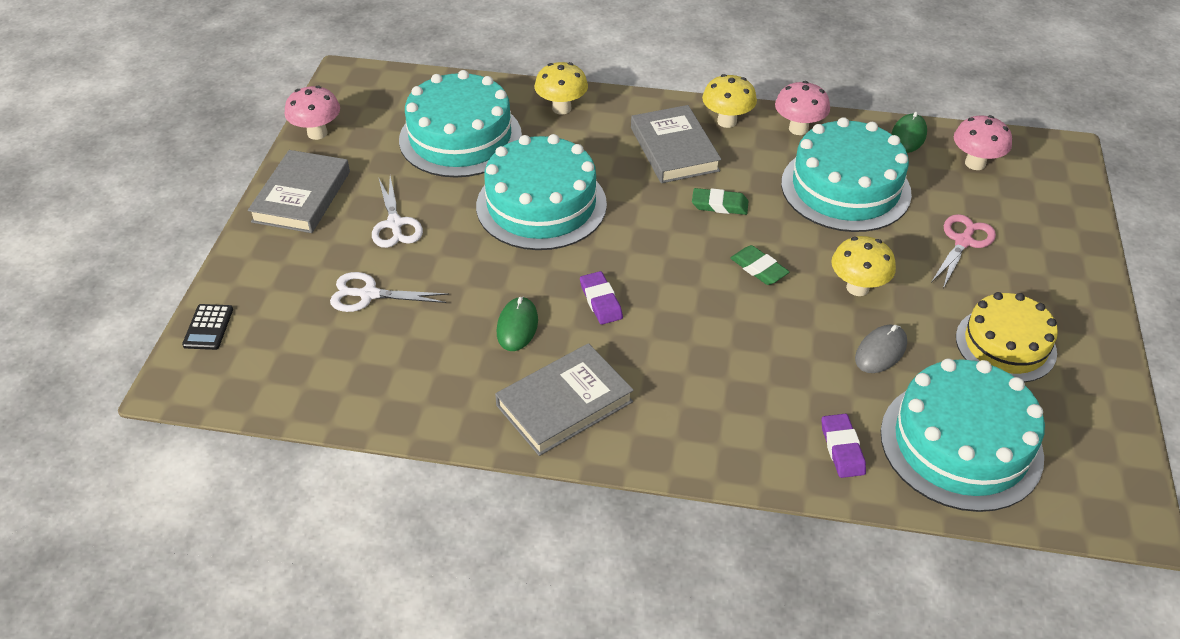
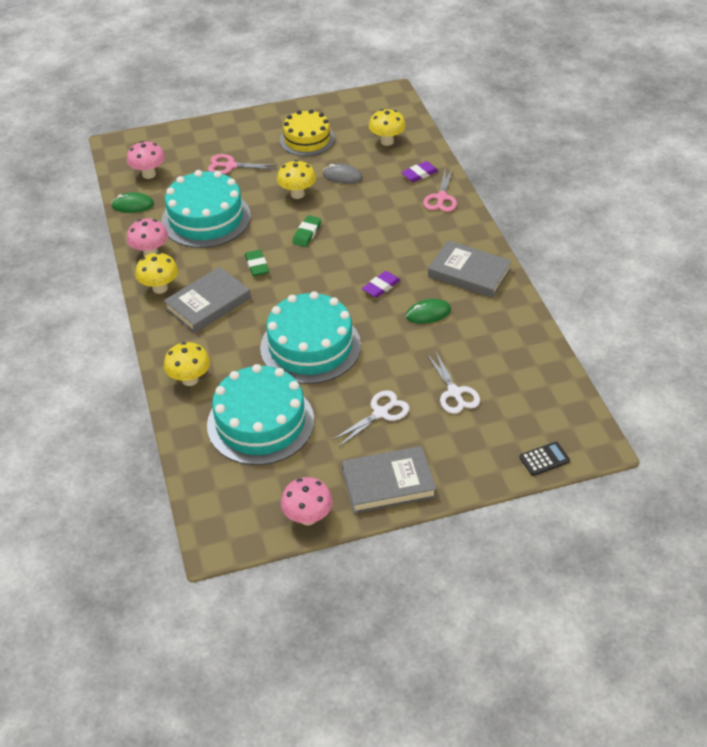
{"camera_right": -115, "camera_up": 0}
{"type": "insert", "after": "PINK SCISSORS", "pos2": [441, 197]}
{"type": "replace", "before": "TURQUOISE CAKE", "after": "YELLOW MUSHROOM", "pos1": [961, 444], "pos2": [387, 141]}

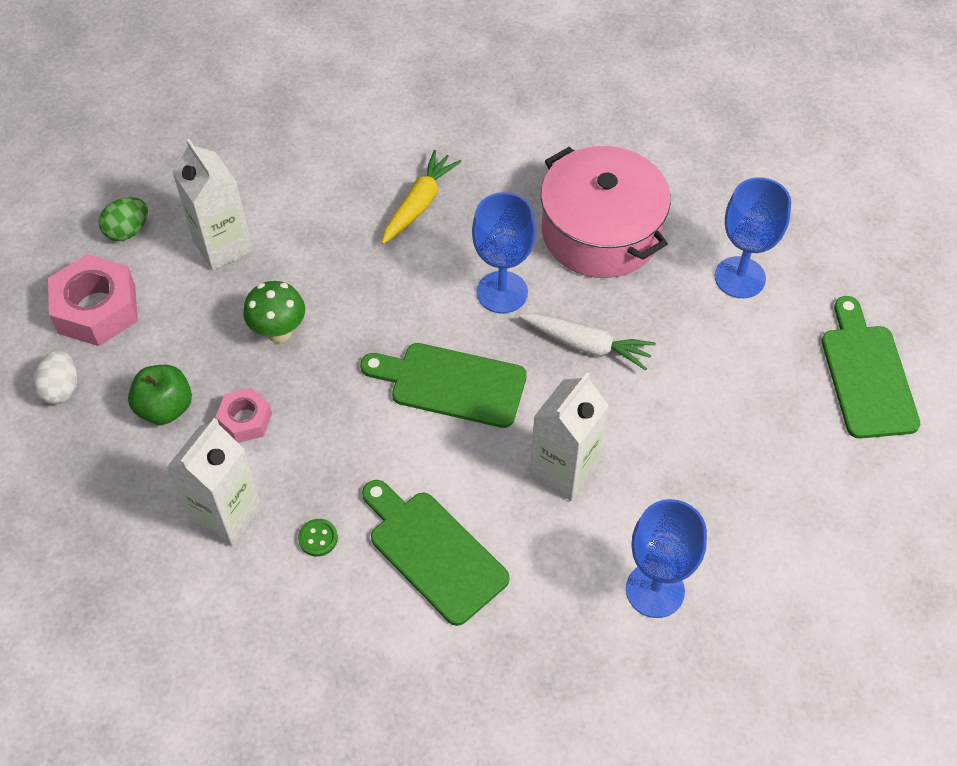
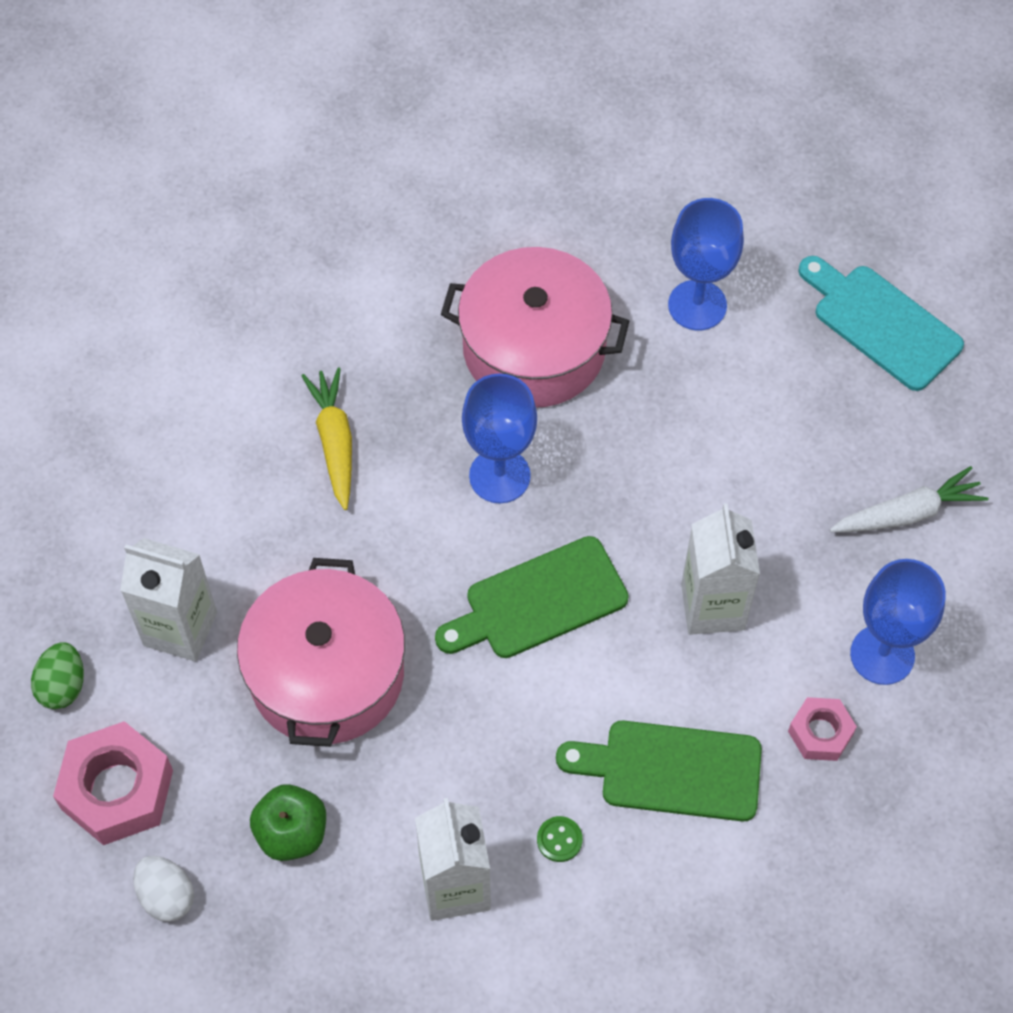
{"camera_right": -40, "camera_up": 5}
{"type": "move", "before": "PINK NUT", "pos1": [245, 420], "pos2": [820, 733]}
{"type": "move", "before": "WHITE CARROT", "pos1": [587, 345], "pos2": [908, 513]}
{"type": "replace", "before": "GREEN MUSHROOM", "after": "PINK POT", "pos1": [279, 332], "pos2": [326, 674]}
{"type": "recolor", "before": "GREEN CUTTING BOARD", "after": "TURQUOISE CUTTING BOARD", "pos1": [867, 375], "pos2": [881, 323]}

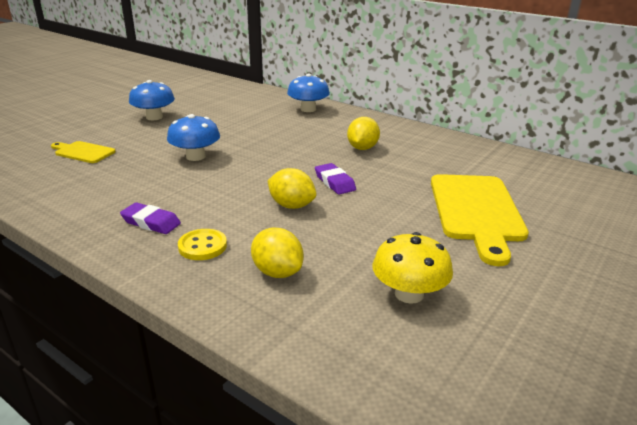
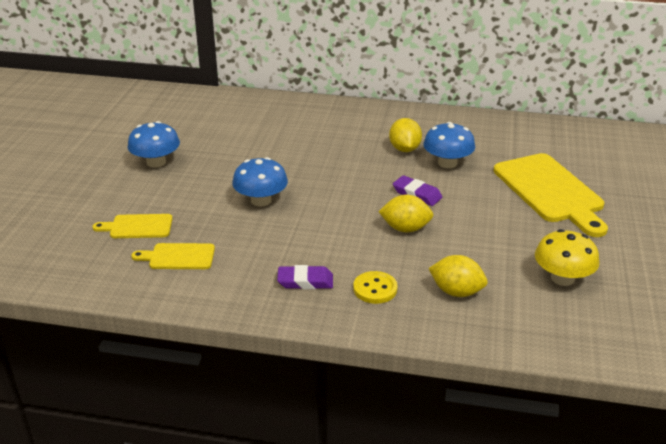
{"camera_right": -25, "camera_up": 5}
{"type": "insert", "after": "YELLOW CUTTING BOARD", "pos2": [178, 257]}
{"type": "move", "before": "BLUE MUSHROOM", "pos1": [308, 109], "pos2": [447, 163]}

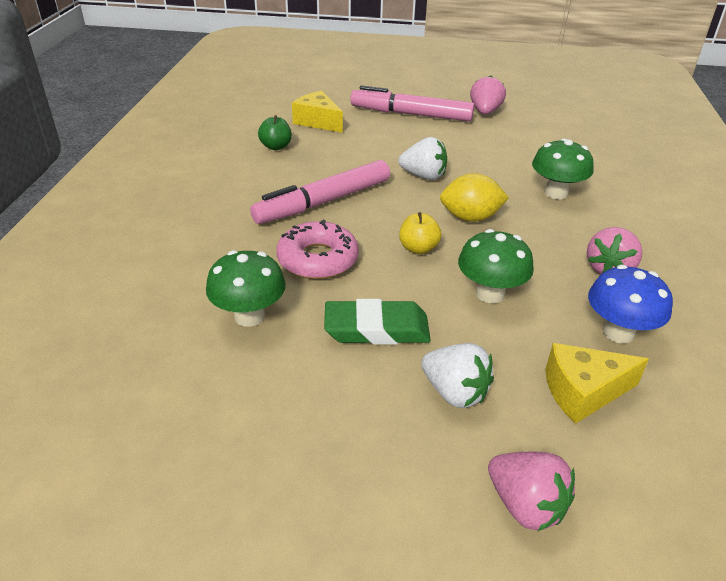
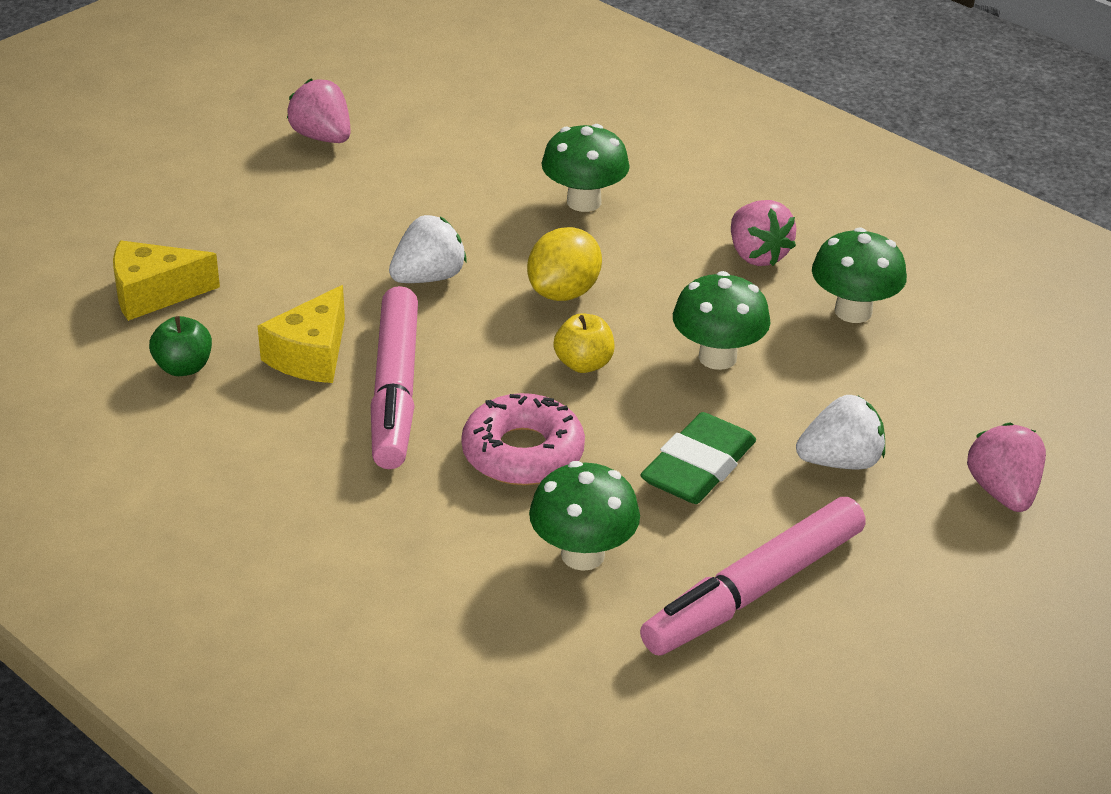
{"camera_right": -55, "camera_up": 0}
{"type": "move", "before": "PINK MARKER", "pos1": [411, 114], "pos2": [754, 590]}
{"type": "move", "before": "YELLOW CHEESE", "pos1": [583, 392], "pos2": [311, 355]}
{"type": "recolor", "before": "BLUE MUSHROOM", "after": "GREEN MUSHROOM", "pos1": [618, 332], "pos2": [853, 311]}
{"type": "rotate", "before": "PINK STRAWBERRY", "pos1": [525, 505], "pos2": [1003, 492], "turn": -90}

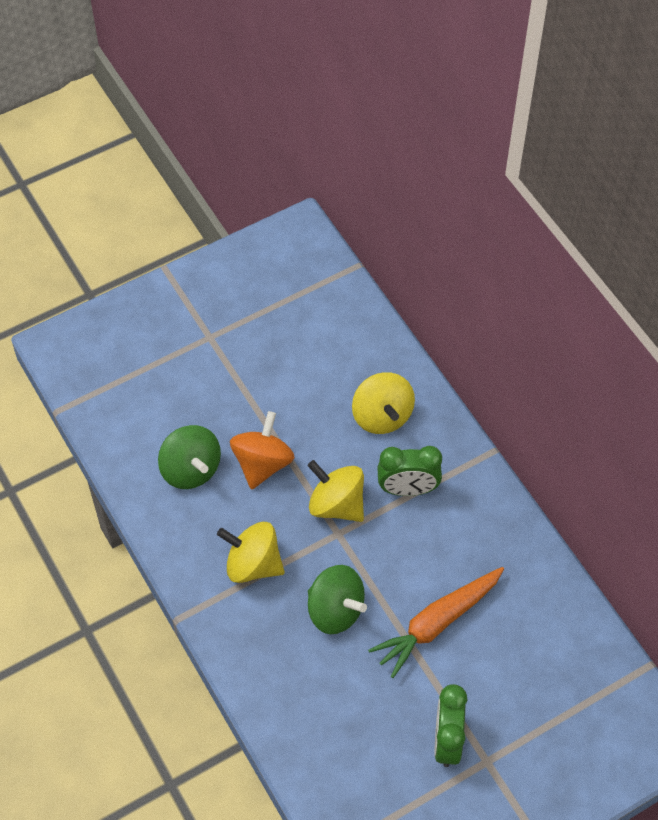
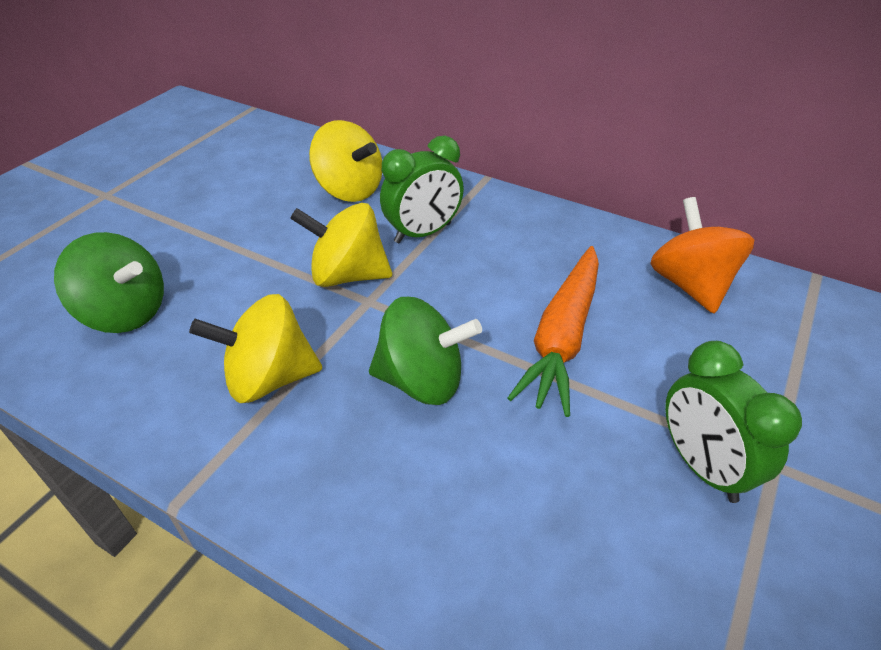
{"camera_right": -30, "camera_up": -15}
{"type": "move", "before": "ORANGE SPINNING TOP", "pos1": [262, 463], "pos2": [690, 285]}

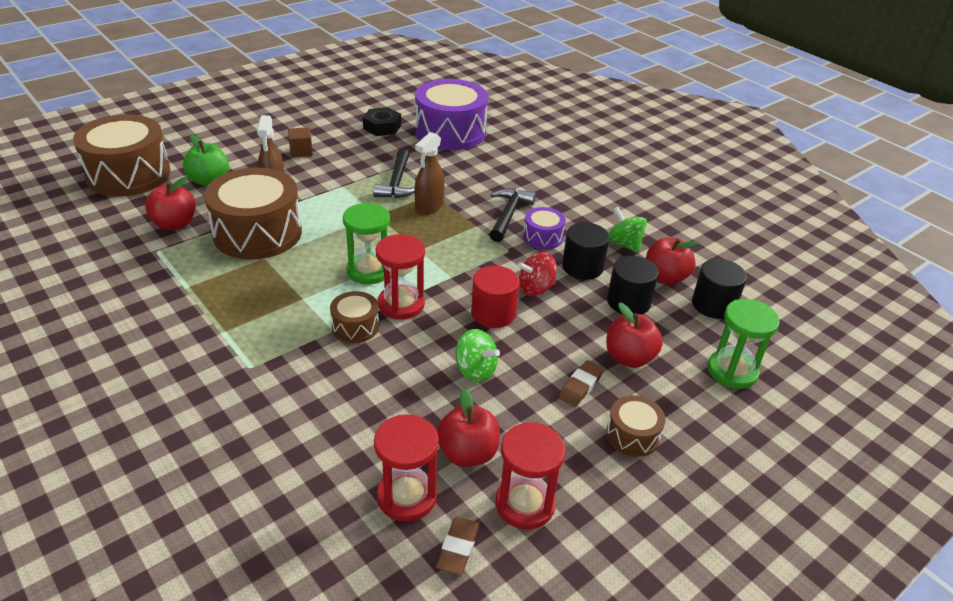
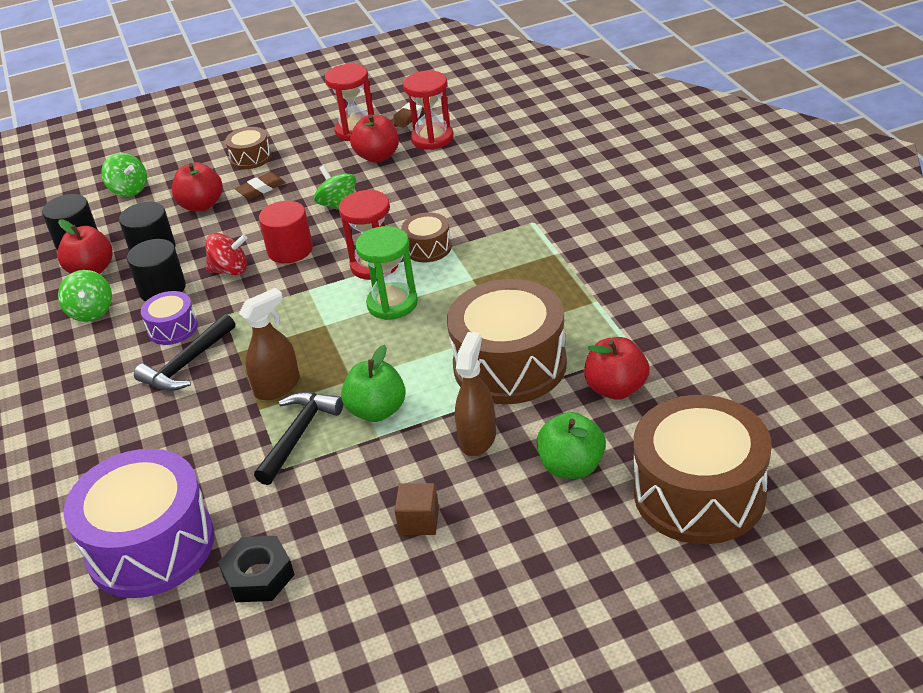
{"camera_right": -155, "camera_up": 0}
{"type": "insert", "after": "GREEN APPLE", "pos2": [377, 411]}
{"type": "replace", "before": "GREEN HOURGLASS", "after": "GREEN SPINNING TOP", "pos1": [732, 371], "pos2": [129, 190]}

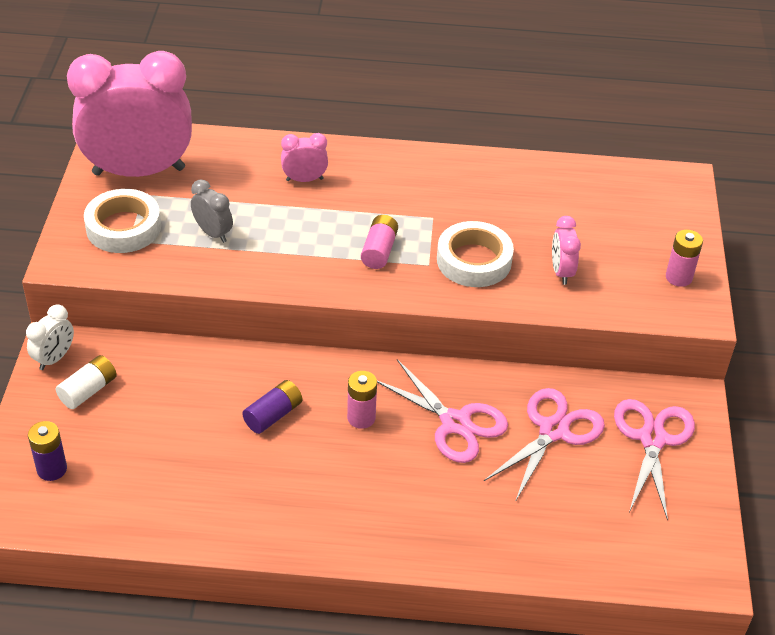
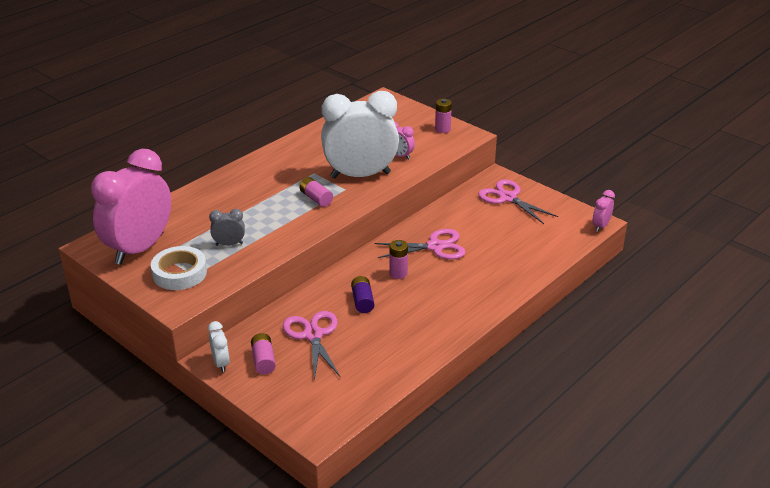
{"camera_right": -50, "camera_up": -10}
{"type": "delete", "before": "PURPLE BATTERY", "pos1": [52, 469]}
{"type": "move", "before": "PINK CLOCK", "pos1": [304, 179], "pos2": [600, 226]}
{"type": "move", "before": "PINK SCISSORS", "pos1": [554, 430], "pos2": [313, 335]}
{"type": "replace", "before": "WHITE TAPE", "after": "WHITE CLOCK", "pos1": [474, 260], "pos2": [360, 175]}
{"type": "recolor", "before": "WHITE BATTERY", "after": "PINK BATTERY", "pos1": [88, 390], "pos2": [263, 360]}

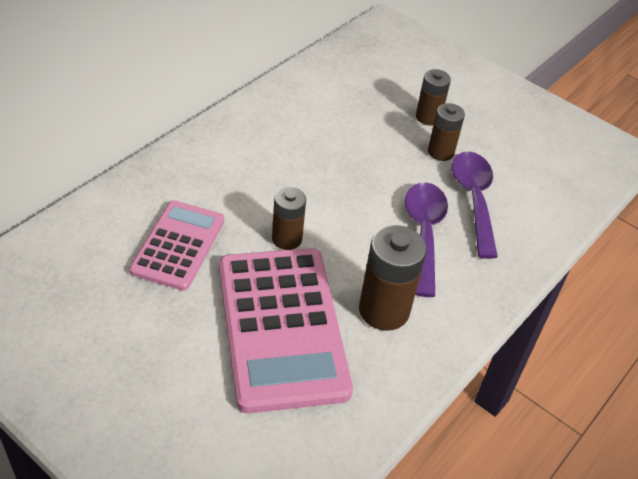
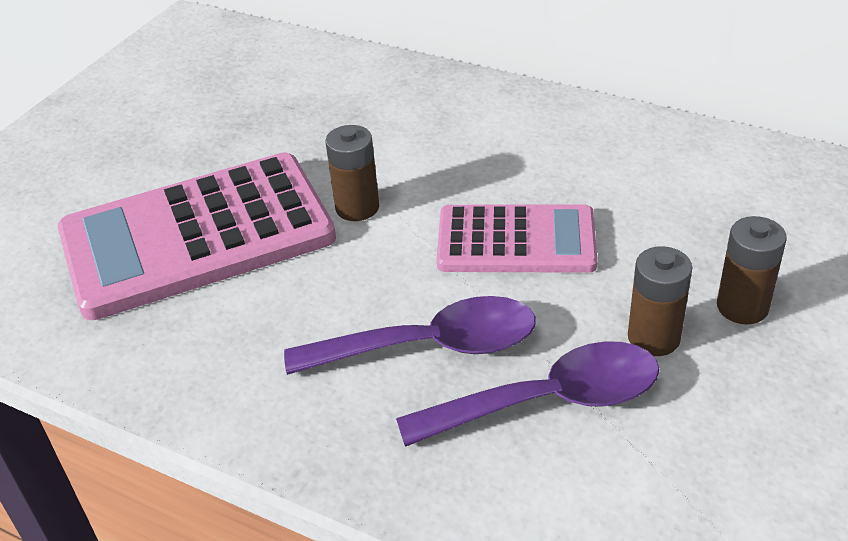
{"camera_right": 85, "camera_up": -5}
{"type": "delete", "before": "BROWN BATTERY", "pos1": [384, 310]}
{"type": "move", "before": "PINK CALCULATOR", "pos1": [178, 245], "pos2": [516, 241]}

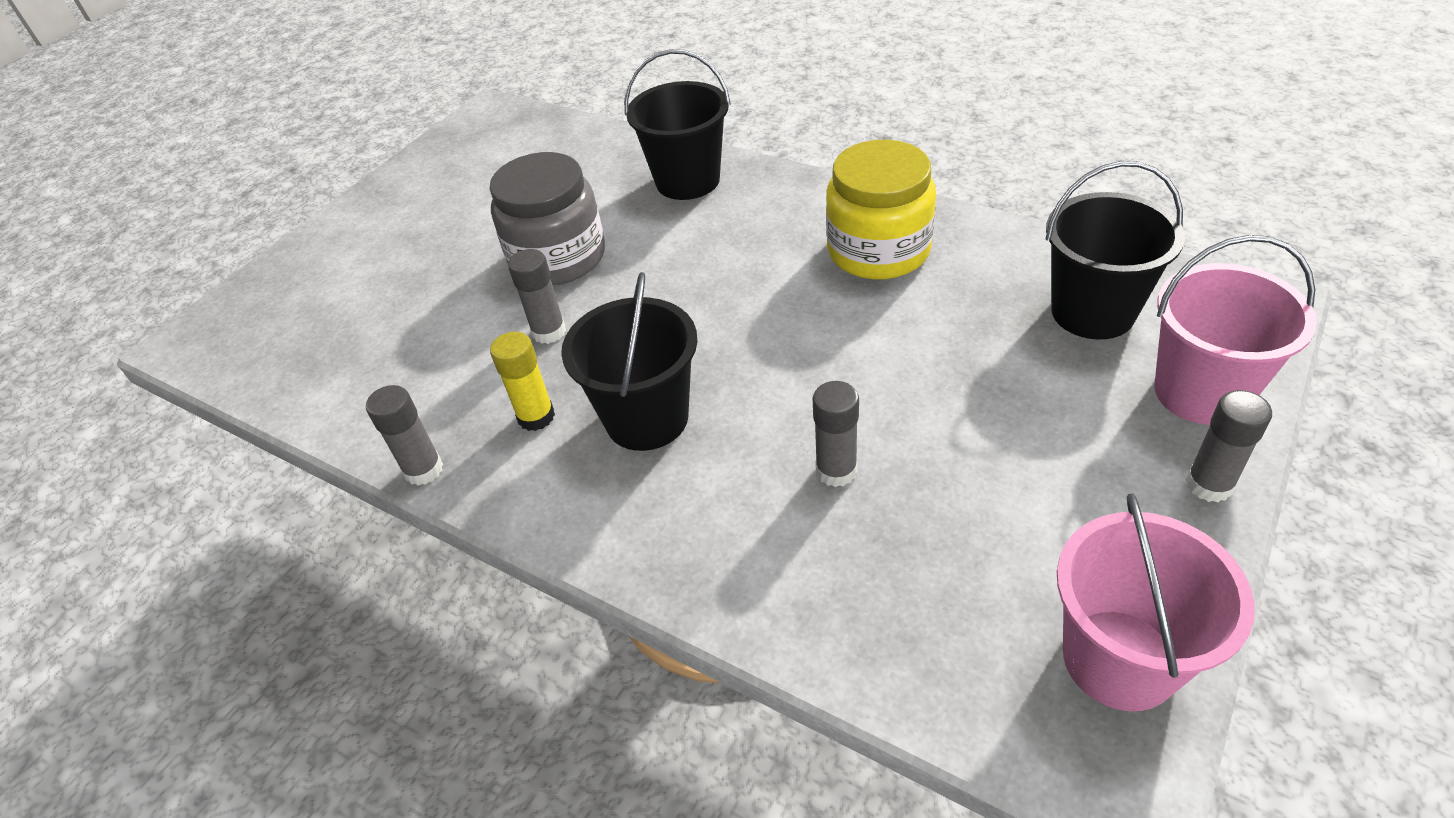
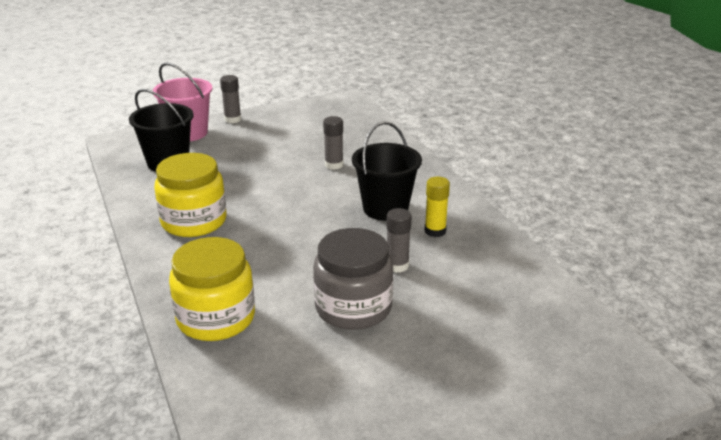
{"camera_right": -150, "camera_up": -15}
{"type": "delete", "before": "GREY GLUE STICK", "pos1": [423, 470]}
{"type": "delete", "before": "PINK BUCKET", "pos1": [1119, 659]}
{"type": "replace", "before": "BLACK BUCKET", "after": "YELLOW JAR", "pos1": [687, 181], "pos2": [216, 318]}

